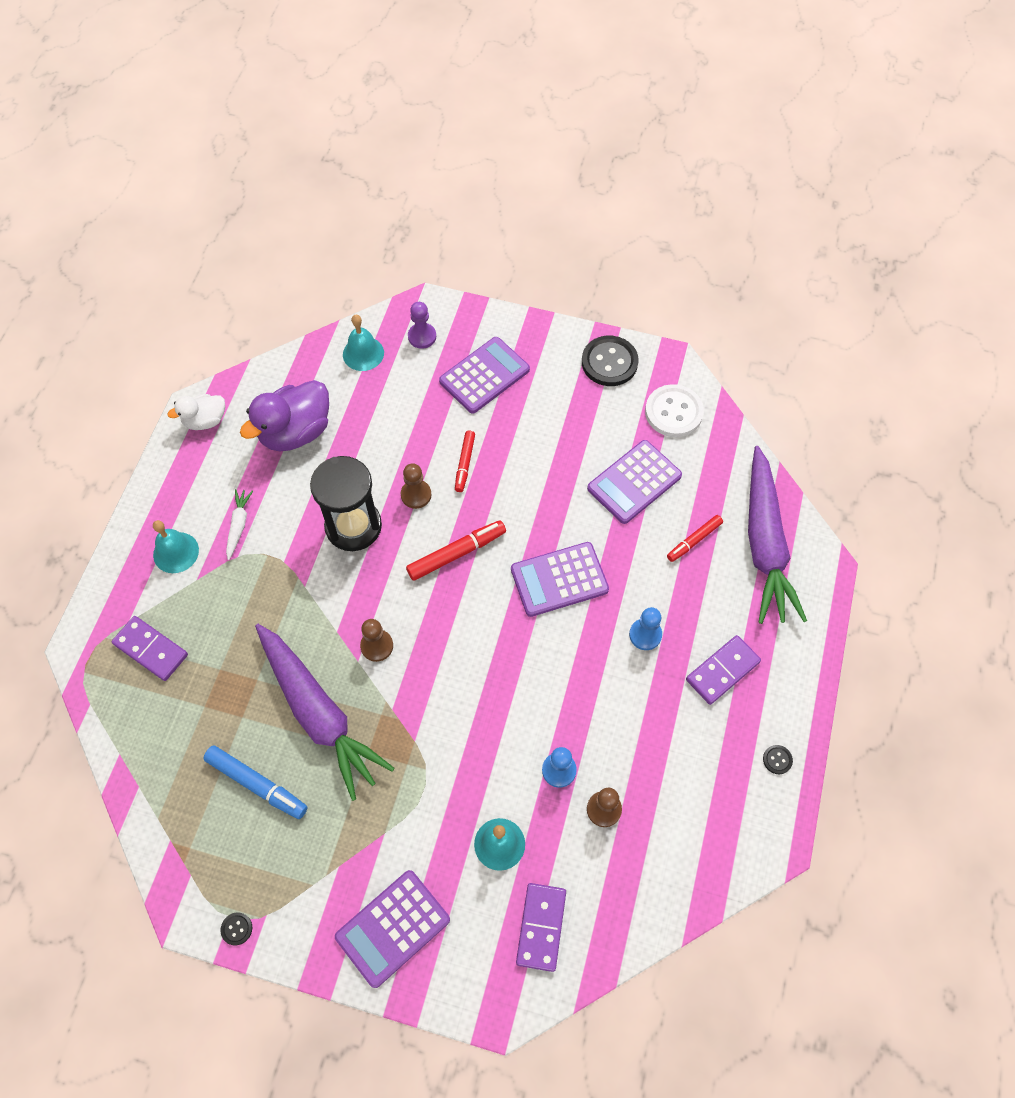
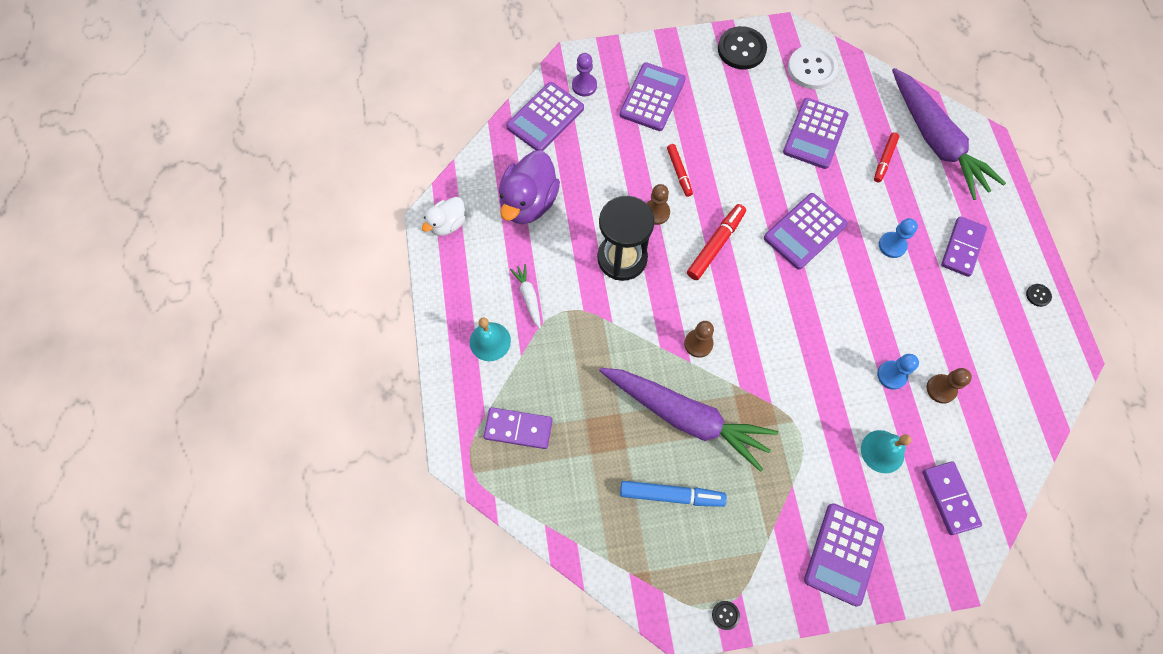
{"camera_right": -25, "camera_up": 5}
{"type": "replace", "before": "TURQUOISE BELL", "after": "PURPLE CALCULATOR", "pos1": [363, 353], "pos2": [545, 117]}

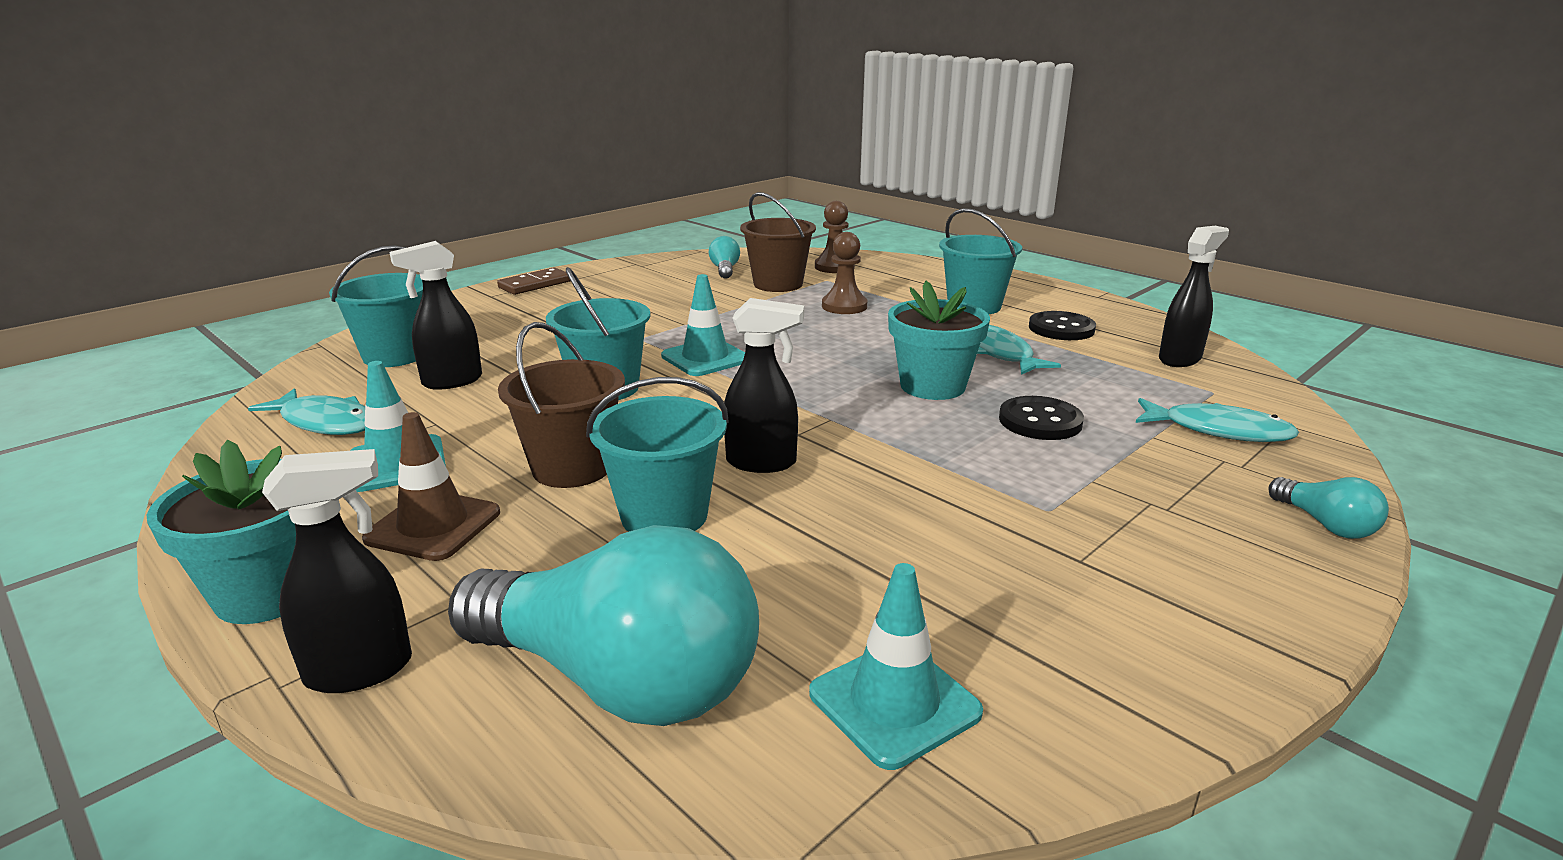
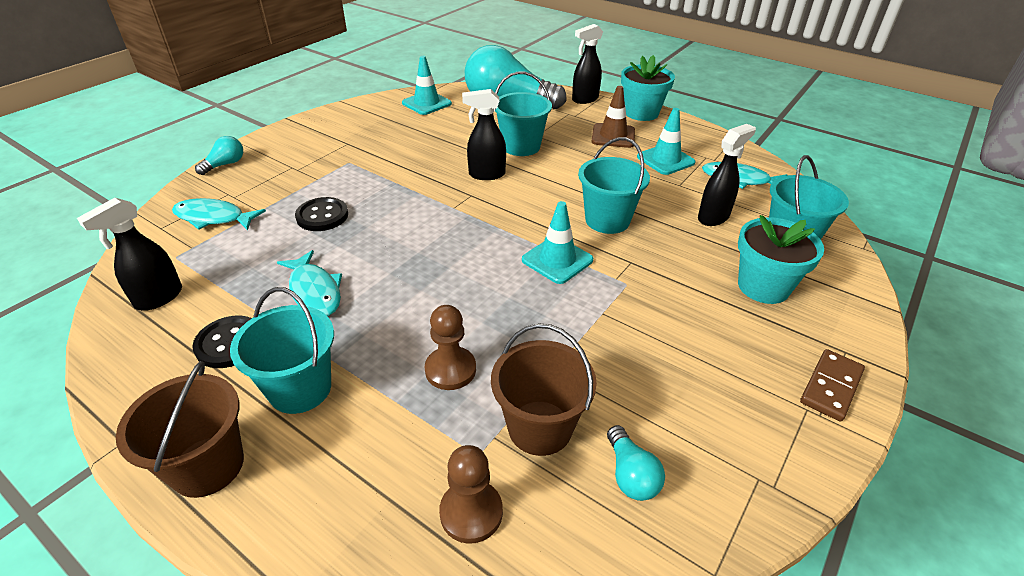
{"camera_right": 170, "camera_up": 15}
{"type": "move", "before": "BROWN BUCKET", "pos1": [572, 468], "pos2": [208, 466]}
{"type": "move", "before": "TURQUOISE FLOWER POT", "pos1": [932, 386], "pos2": [763, 287]}
{"type": "rotate", "before": "TURQUOISE LIGHT BULB", "pos1": [1325, 524], "pos2": [225, 164], "turn": 75}

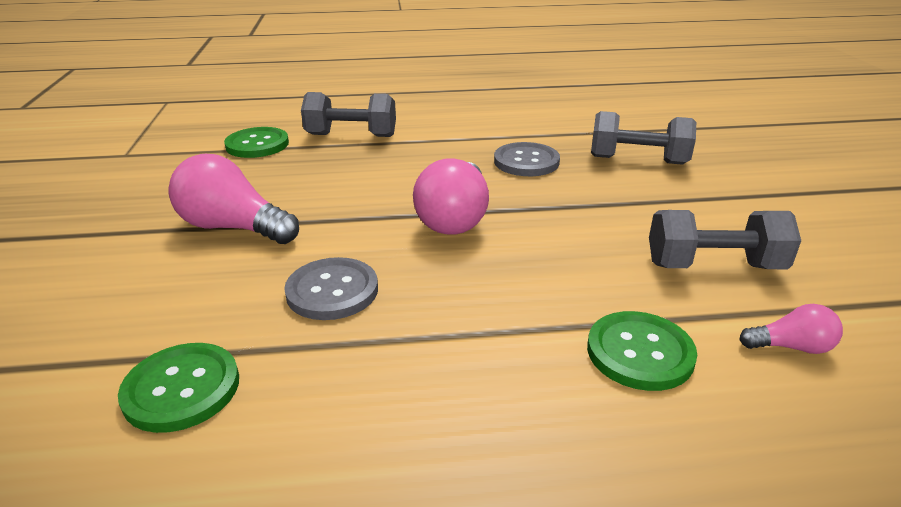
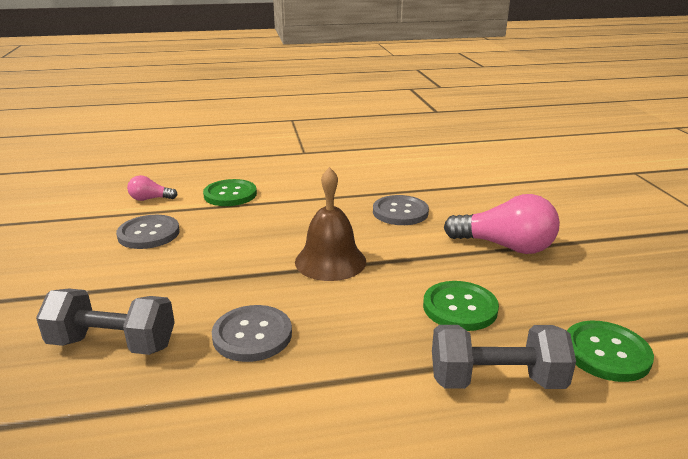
{"camera_right": 175, "camera_up": -5}
{"type": "move", "before": "GREEN BUTTON", "pos1": [181, 389], "pos2": [460, 308]}
{"type": "replace", "before": "PINK LIGHT BULB", "after": "BROWN BELL", "pos1": [455, 218], "pos2": [330, 261]}
{"type": "replace", "before": "GREY DUMBBELL", "after": "GREY BUTTON", "pos1": [714, 266], "pos2": [149, 234]}

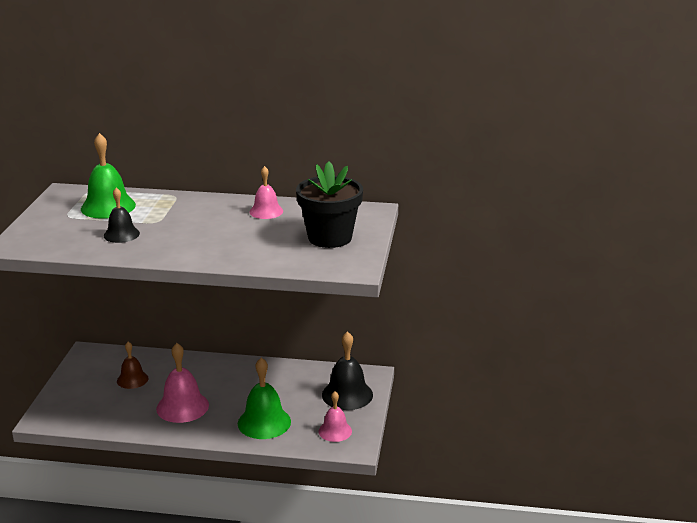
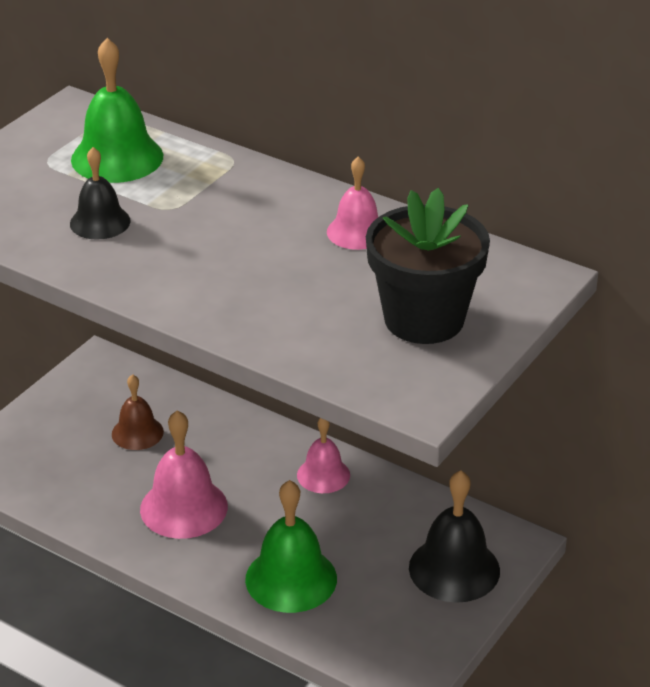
{"camera_right": 25, "camera_up": 10}
{"type": "move", "before": "PINK BELL", "pos1": [335, 431], "pos2": [323, 475]}

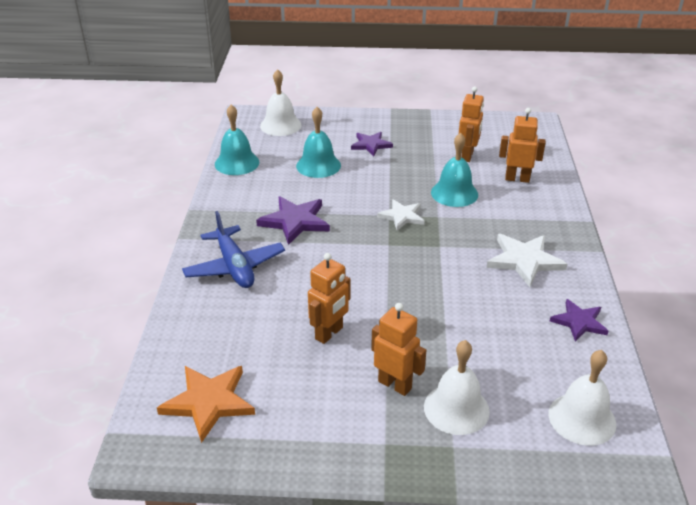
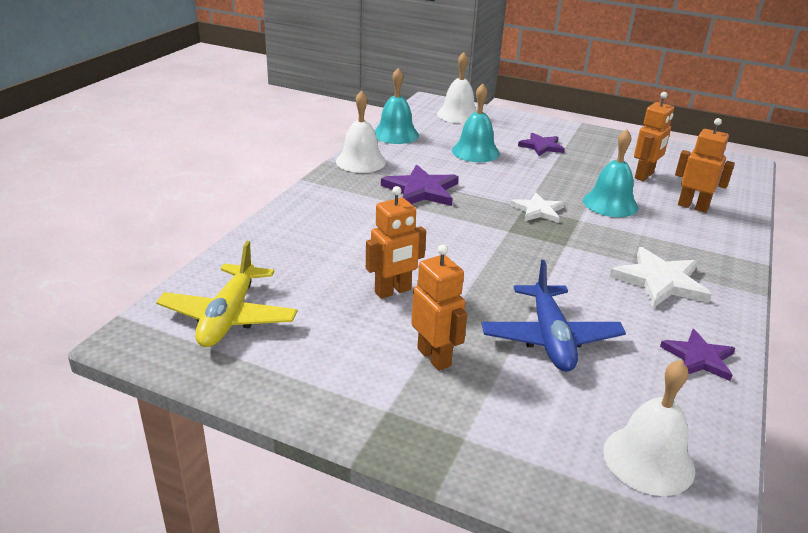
{"camera_right": 20, "camera_up": -5}
{"type": "move", "before": "BLUE PLANE", "pos1": [234, 267], "pos2": [550, 338]}
{"type": "move", "before": "WHITE BELL", "pos1": [456, 408], "pos2": [361, 161]}
{"type": "replace", "before": "ORANGE STAR", "after": "YELLOW PLANE", "pos1": [208, 402], "pos2": [229, 317]}

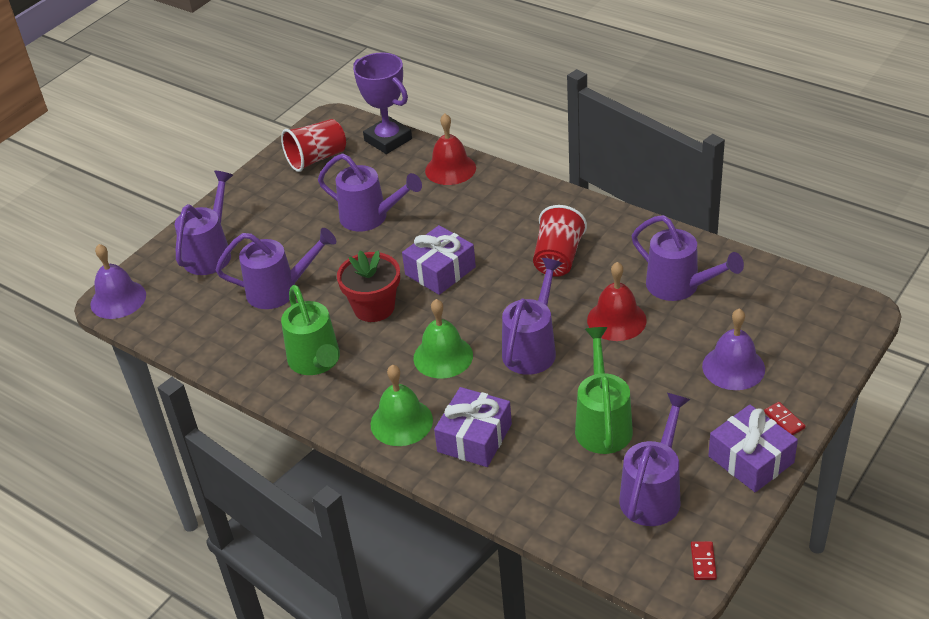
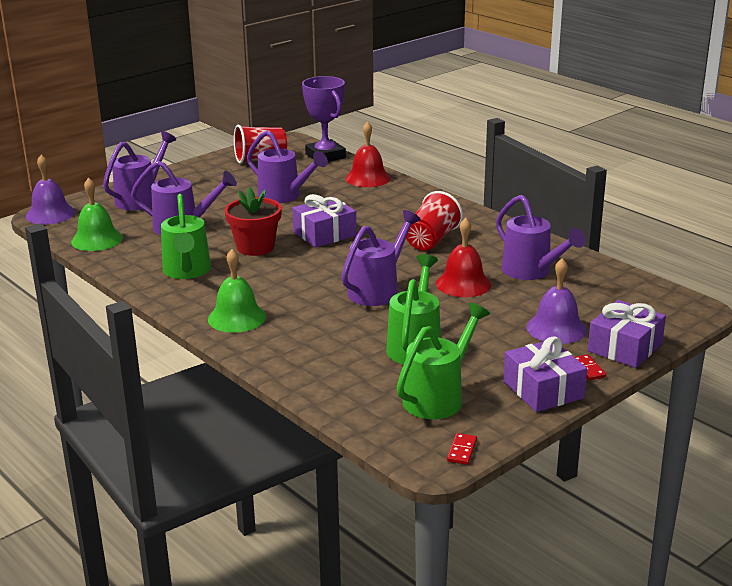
{"camera_right": 10, "camera_up": -15}
{"type": "move", "before": "GREEN BELL", "pos1": [443, 356], "pos2": [97, 239]}
{"type": "move", "before": "PURPLE GIFT", "pos1": [474, 438], "pos2": [625, 347]}
{"type": "recolor", "before": "PURPLE WATERING CAN", "after": "GREEN WATERING CAN", "pos1": [653, 493], "pos2": [438, 397]}

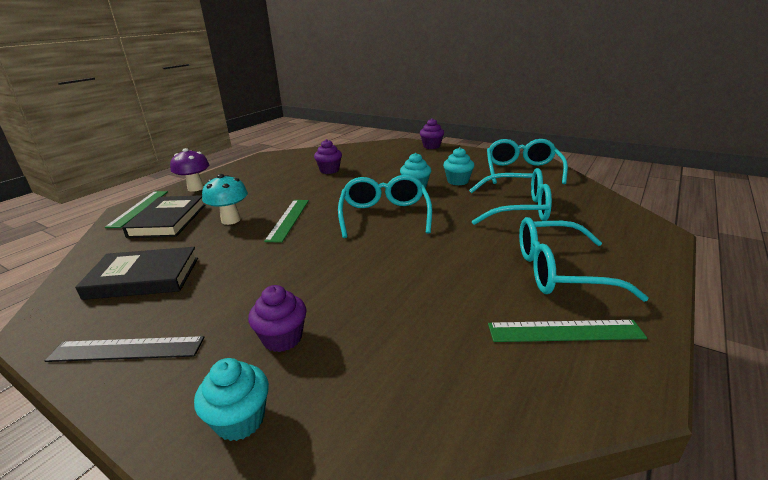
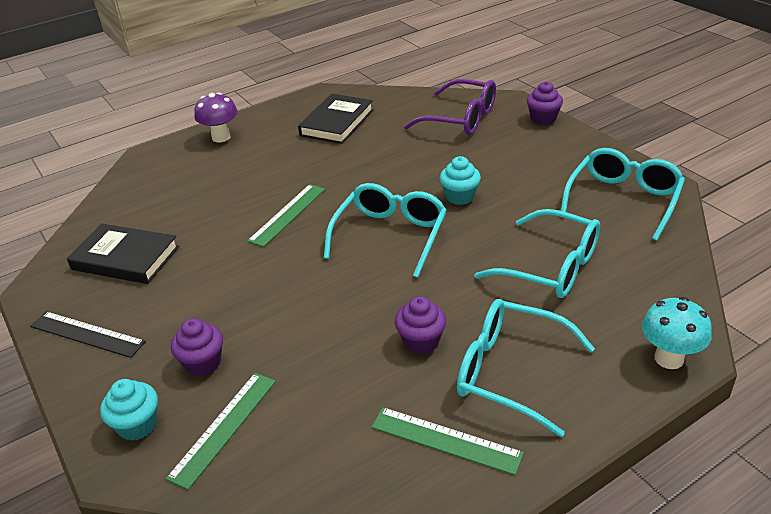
{"camera_right": 25, "camera_up": 10}
{"type": "delete", "before": "TURQUOISE CUPCAKE", "pos1": [458, 181]}
{"type": "insert", "after": "PURPLE GLASSES", "pos2": [460, 119]}
{"type": "move", "before": "GREEN RULER", "pos1": [139, 208], "pos2": [223, 427]}
{"type": "move", "before": "BLACK BOOK", "pos1": [168, 220], "pos2": [337, 123]}
{"type": "move", "before": "TURQUOISE MUSHROOM", "pos1": [231, 220], "pos2": [669, 358]}
{"type": "move", "before": "PURPLE CUPCAKE", "pos1": [329, 170], "pos2": [421, 341]}

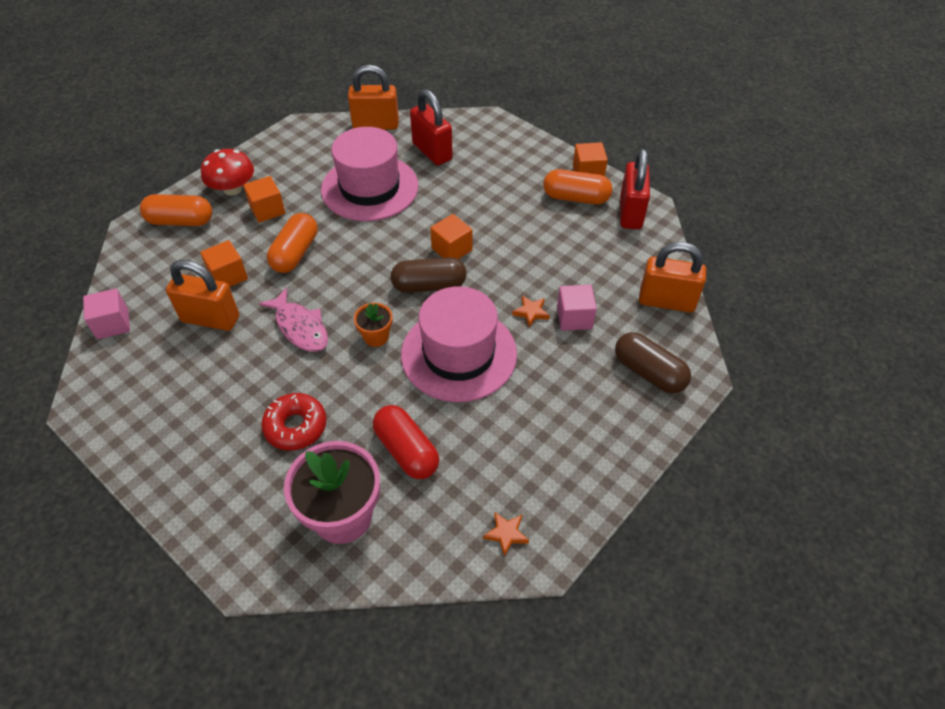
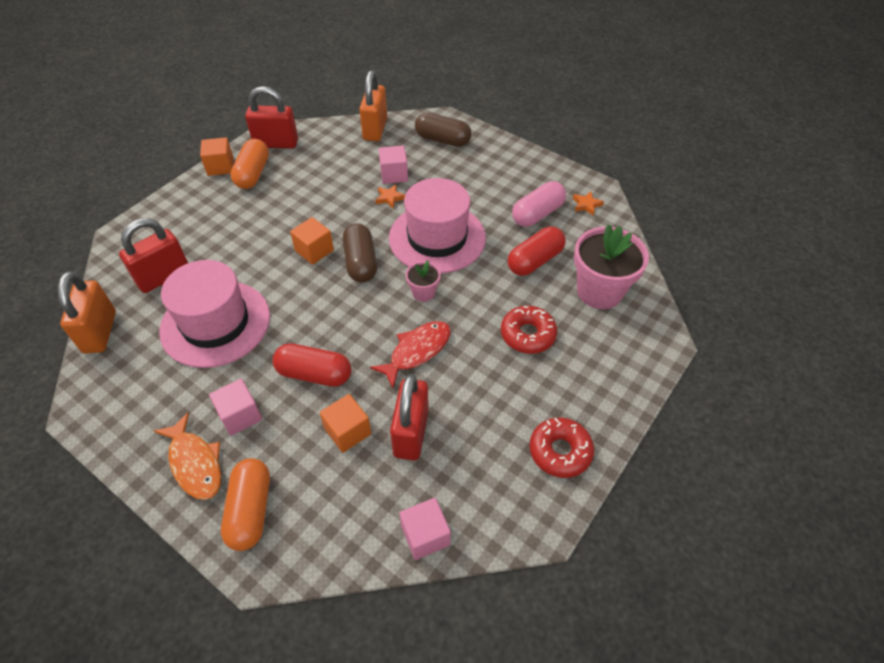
{"camera_right": -95, "camera_up": 0}
{"type": "insert", "after": "PINK CAPSULE", "pos2": [537, 214]}
{"type": "insert", "after": "RED DONUT", "pos2": [560, 451]}
{"type": "replace", "before": "RED MUSHROOM", "after": "ORANGE FISH", "pos1": [233, 189], "pos2": [195, 463]}
{"type": "recolor", "before": "ORANGE PADLOCK", "after": "RED PADLOCK", "pos1": [210, 319], "pos2": [411, 433]}
{"type": "recolor", "before": "ORANGE CUBE", "after": "PINK CUBE", "pos1": [267, 210], "pos2": [240, 415]}
{"type": "recolor", "before": "PINK FISH", "after": "RED FISH", "pos1": [300, 327], "pos2": [417, 351]}
{"type": "recolor", "before": "ORANGE CAPSULE", "after": "RED CAPSULE", "pos1": [295, 253], "pos2": [314, 374]}
{"type": "recolor", "before": "ORANGE FLOWER POT", "after": "PINK FLOWER POT", "pos1": [376, 337], "pos2": [423, 293]}
{"type": "rotate", "before": "BROWN CAPSULE", "pos1": [649, 372], "pos2": [442, 140], "turn": 75}

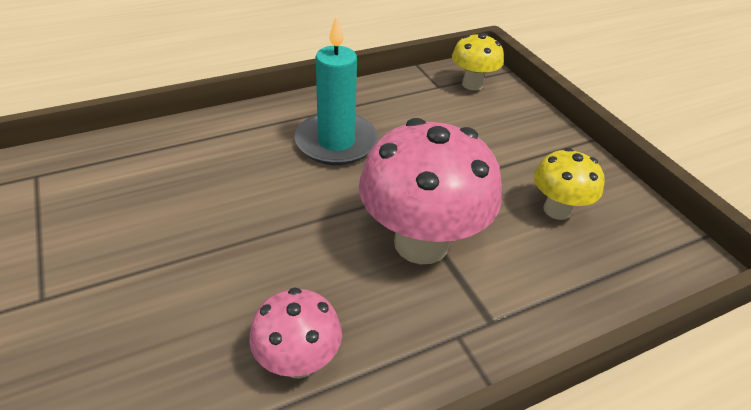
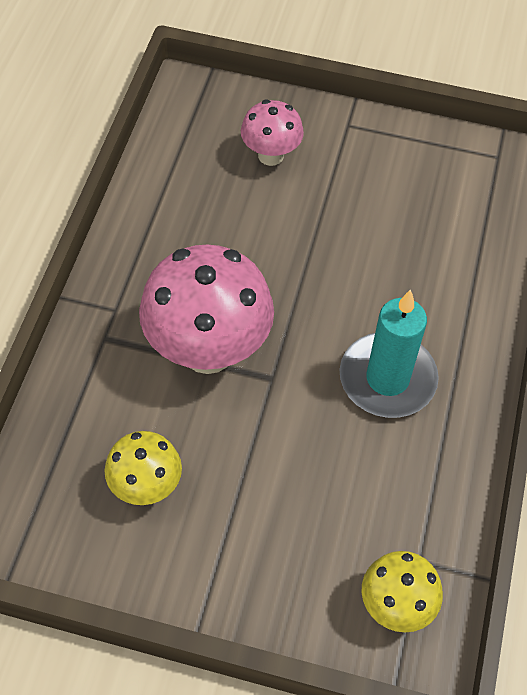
{"camera_right": 130, "camera_up": 15}
{"type": "move", "before": "PINK MUSHROOM", "pos1": [298, 361], "pos2": [271, 155]}

